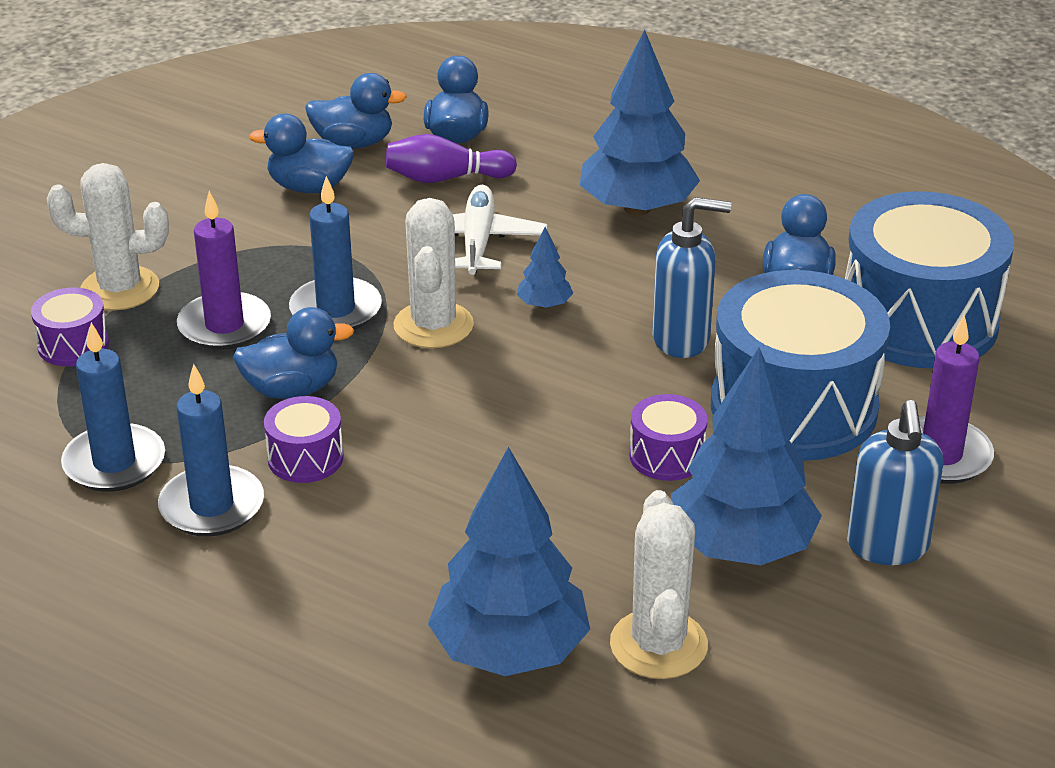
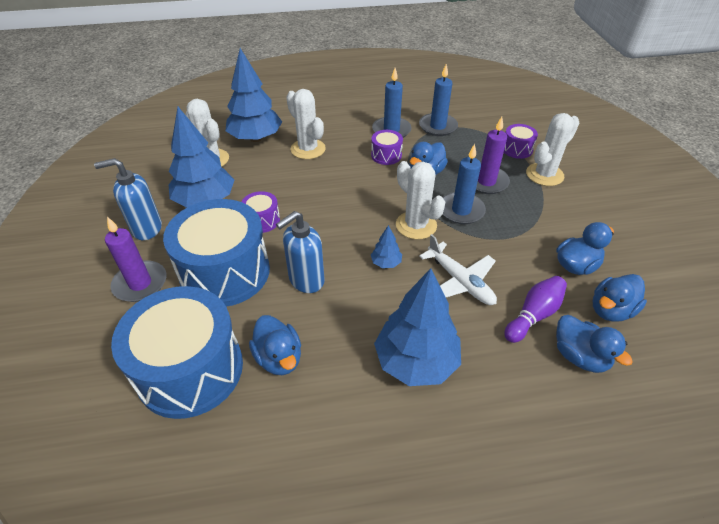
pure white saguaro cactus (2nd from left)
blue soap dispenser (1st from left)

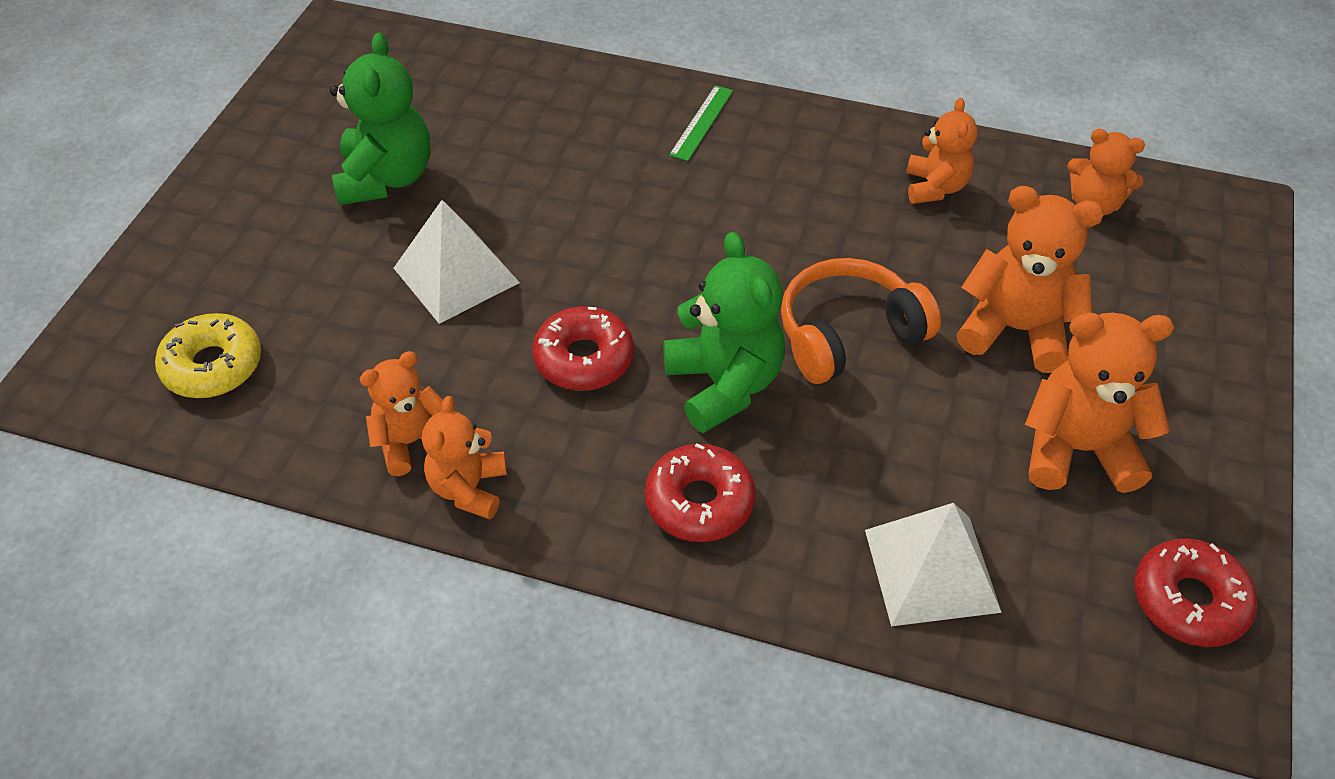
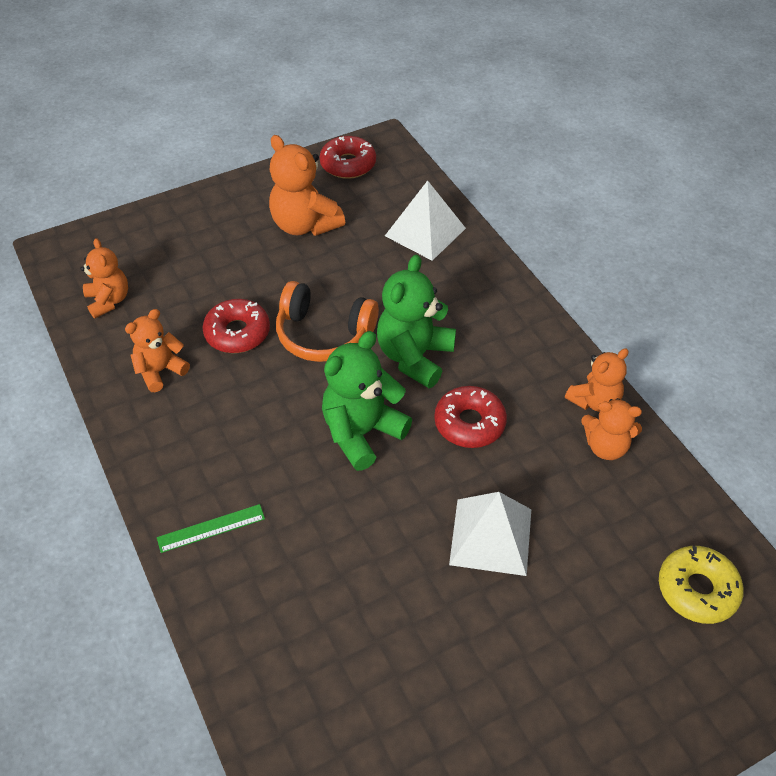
bright orange teddy (4th from left in the first image)
leaf-green teddy (1st from left)
scarlet doughnut (1st from left)

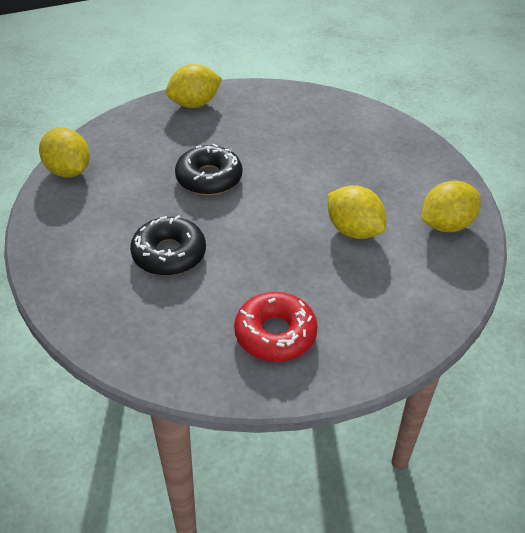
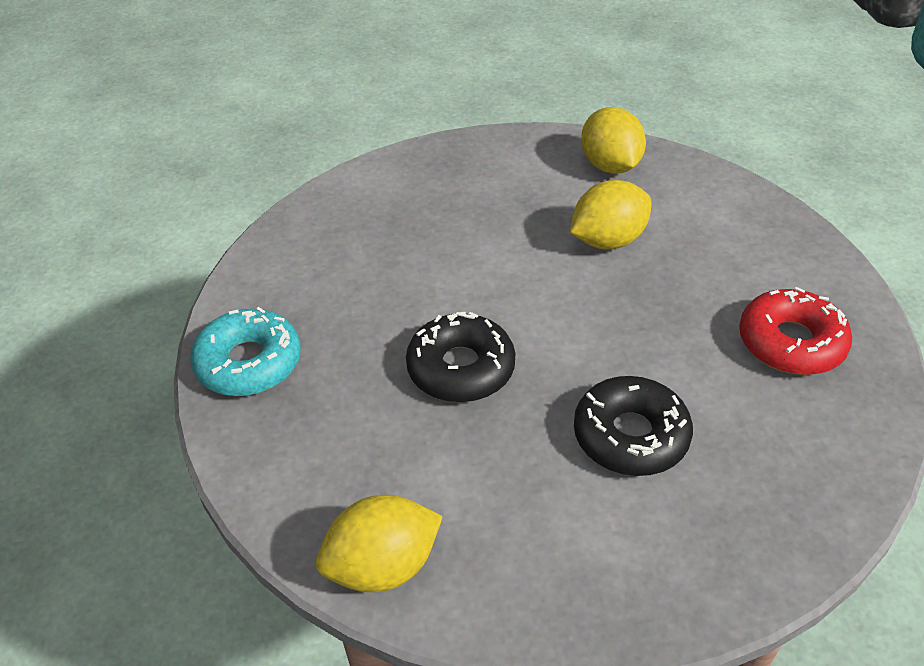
aqua doughnut

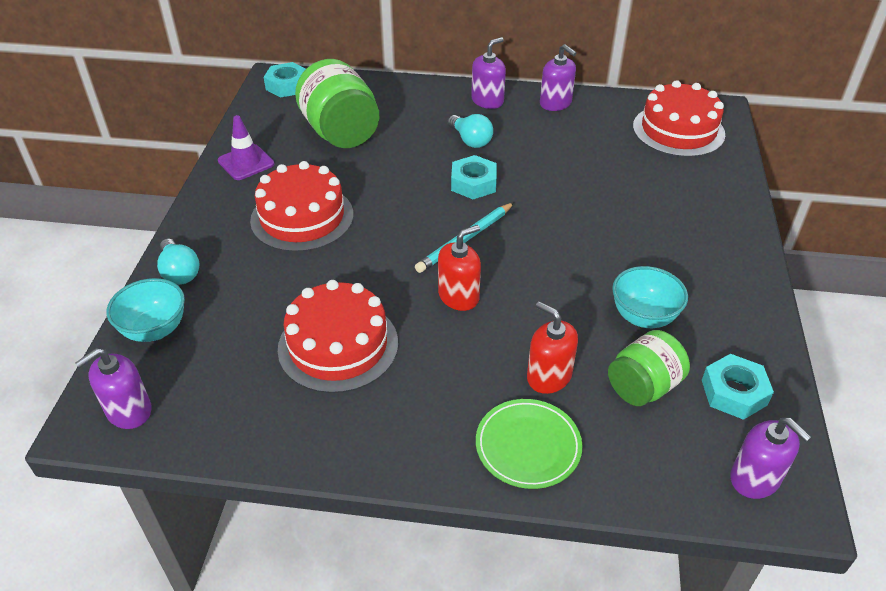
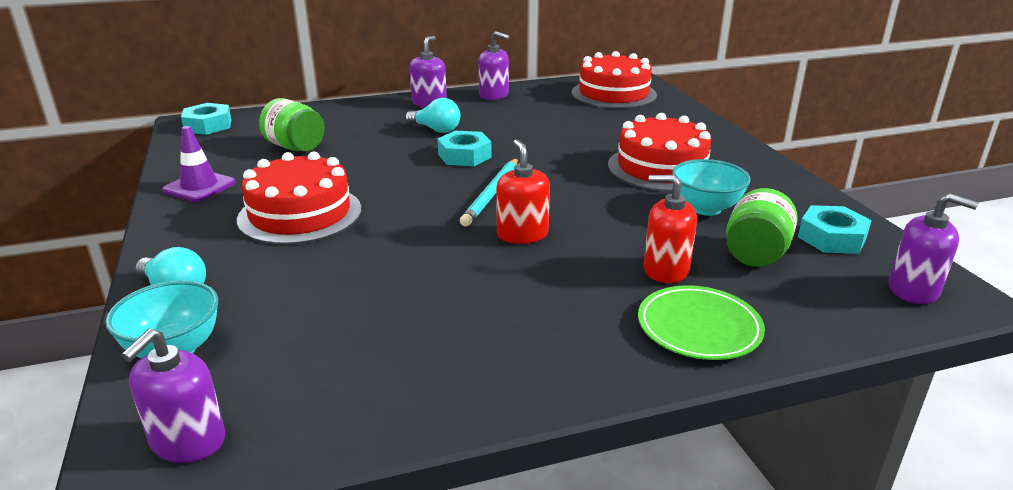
scarlet gateau (3rd from left)
scarlet soap dispenser (1st from left)
leaf-green jar (1st from left)

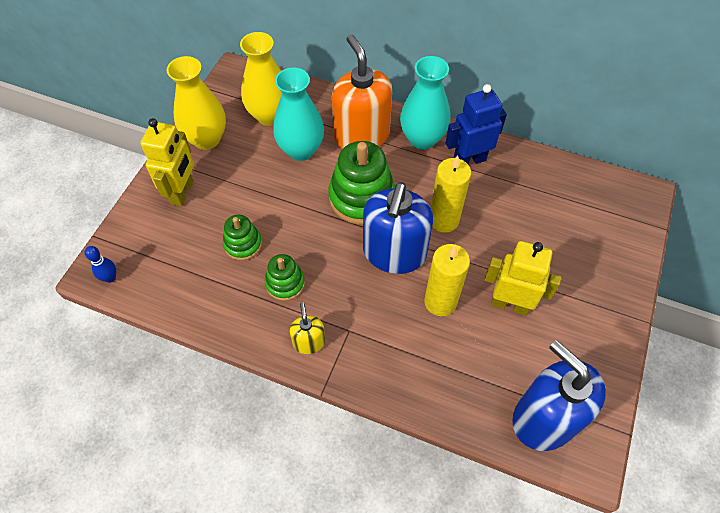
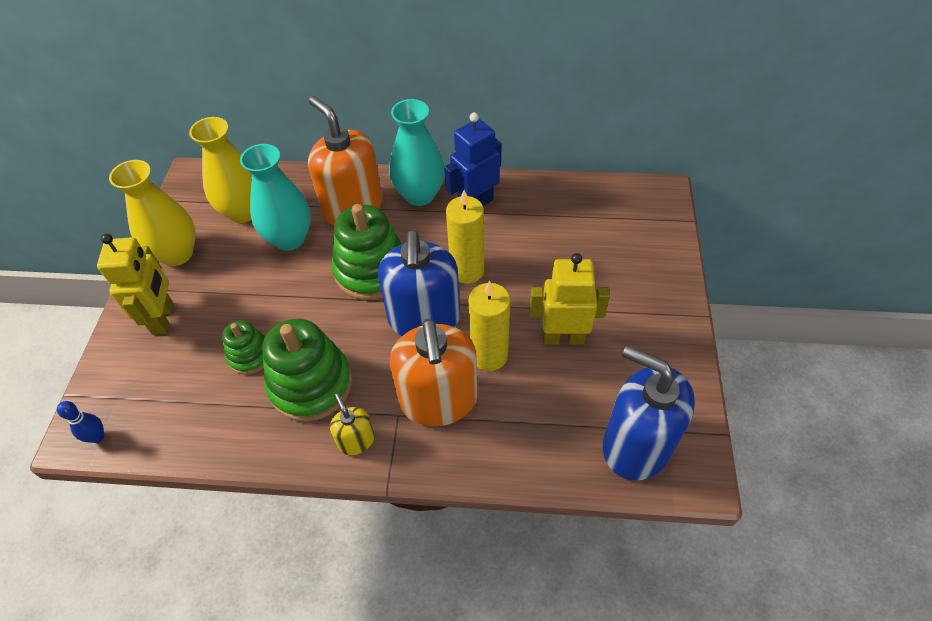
bright orange soap dispenser (2nd from left)
leaf-green ring stacker (2nd from left)

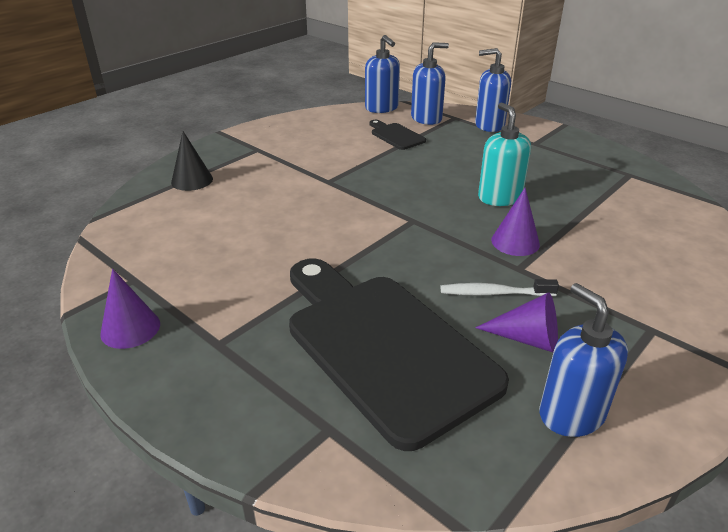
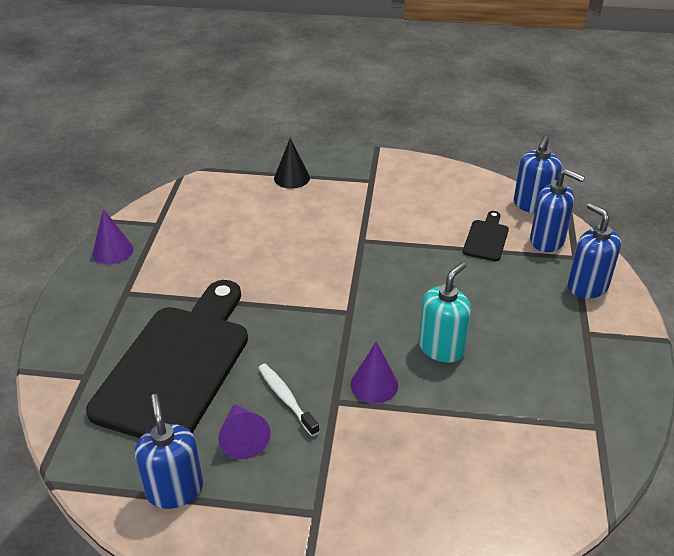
blue soap dispenser (1st from left)

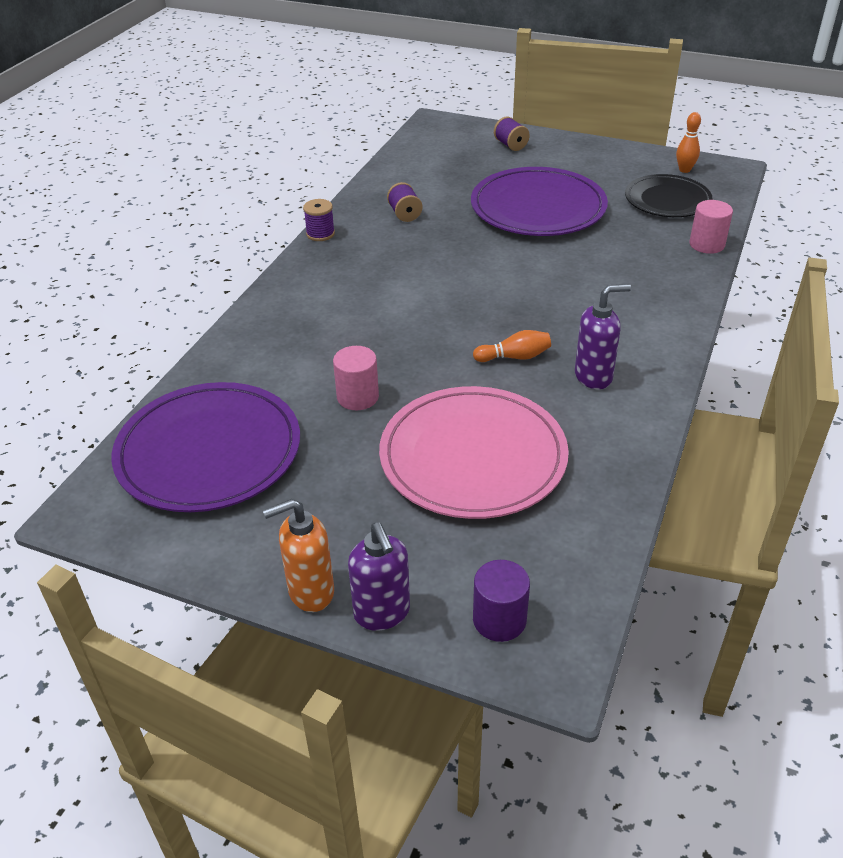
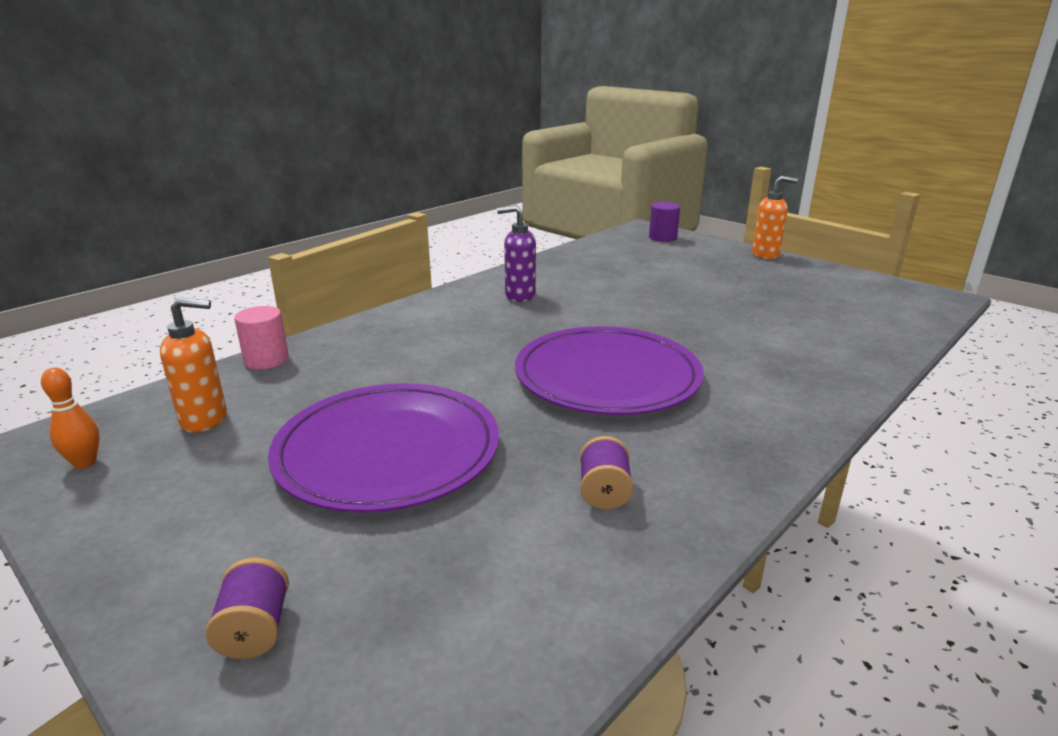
purple spool (1st from left in the first image)
rose-pink solid cylinder (1st from left in the first image)
purple soap dispenser (1st from left in the first image)
rose-pink flat dish
bright orange skittle (1st from left in the first image)
purple flat dish (2nd from left)
bright orange soap dispenser (1st from left)

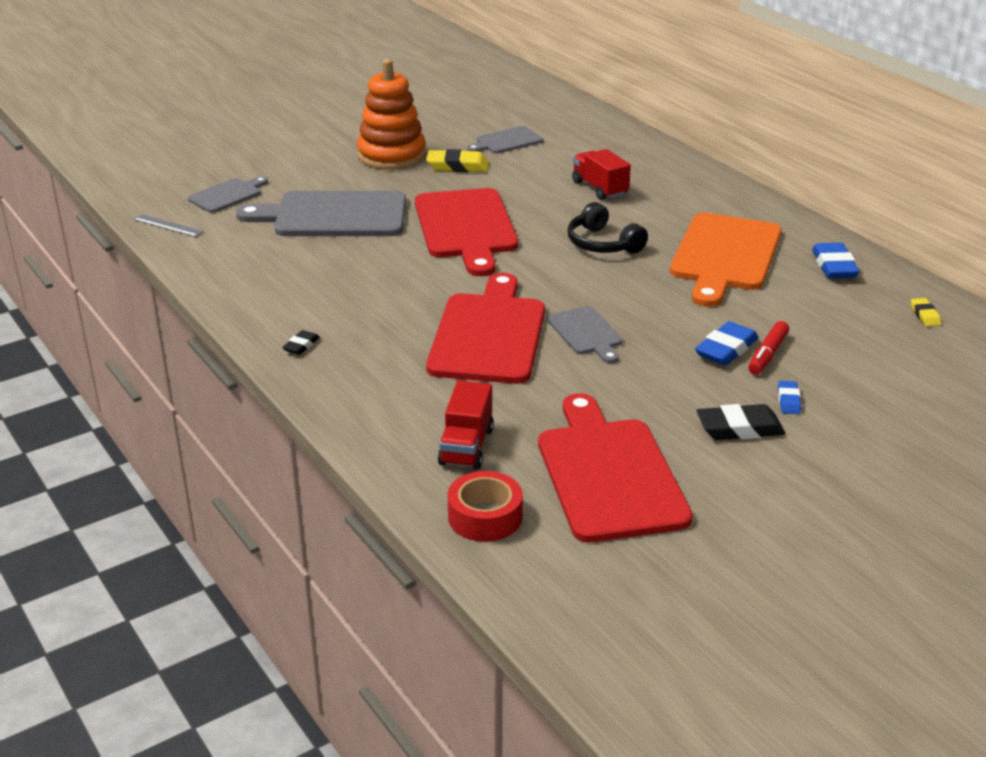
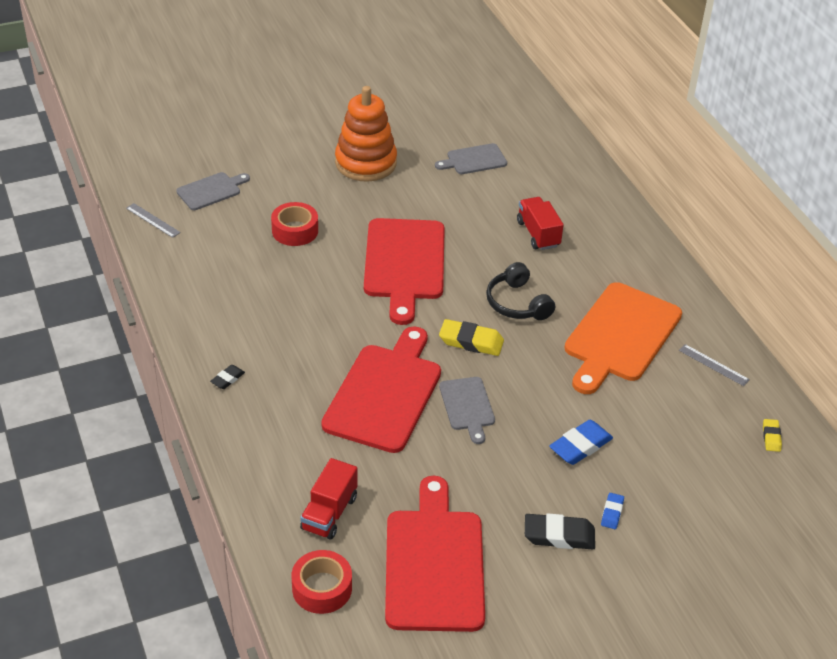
scarlet marker
bright yellow gum eraser (1st from left)
scarlet tape (1st from left)
grey measuring stick (2nd from left)

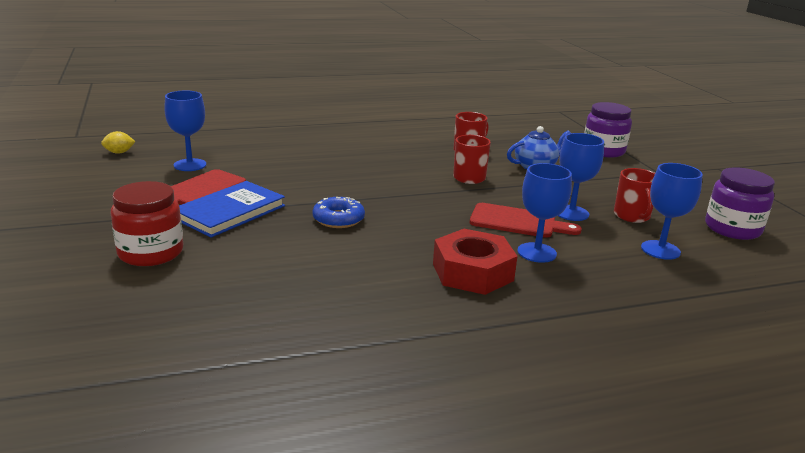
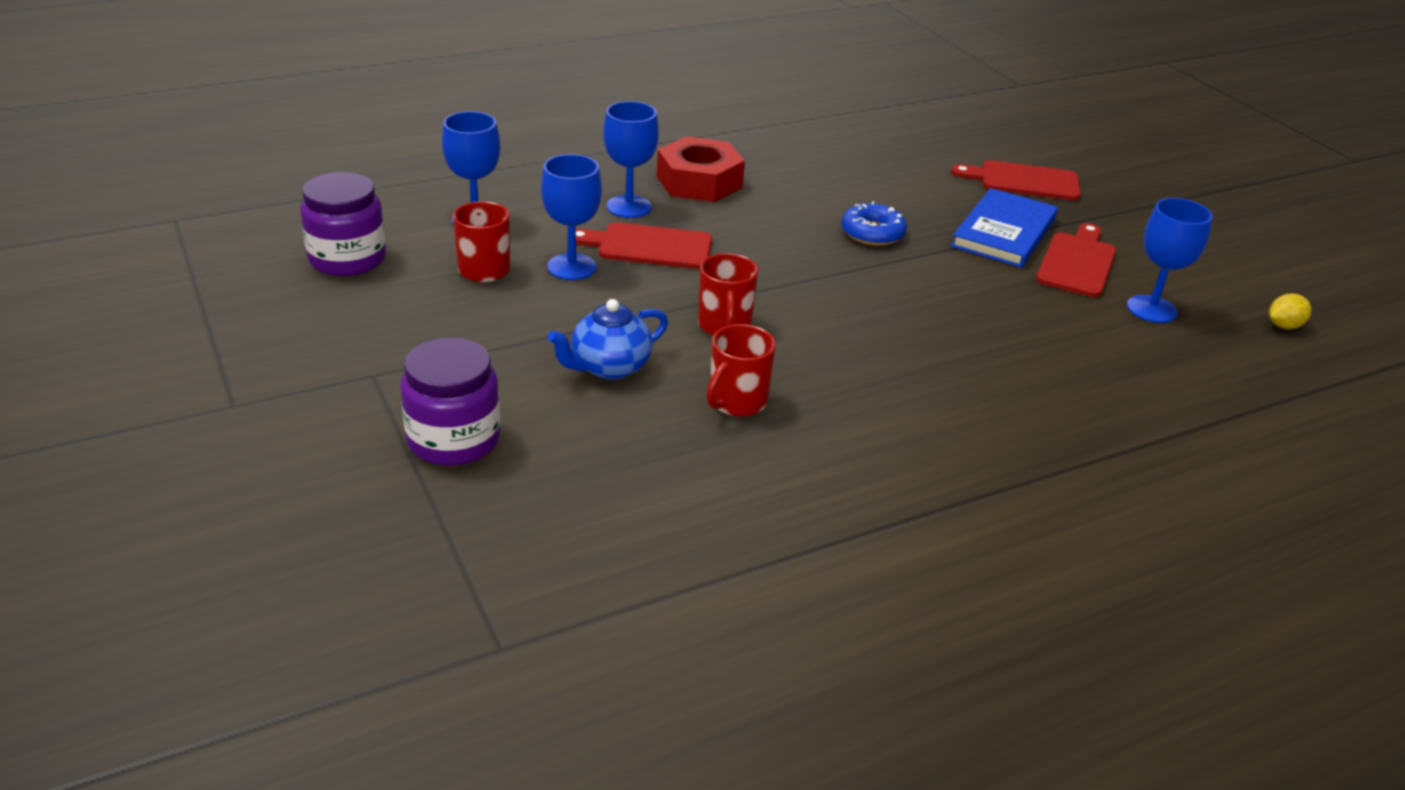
scarlet chopping board (2nd from left)

